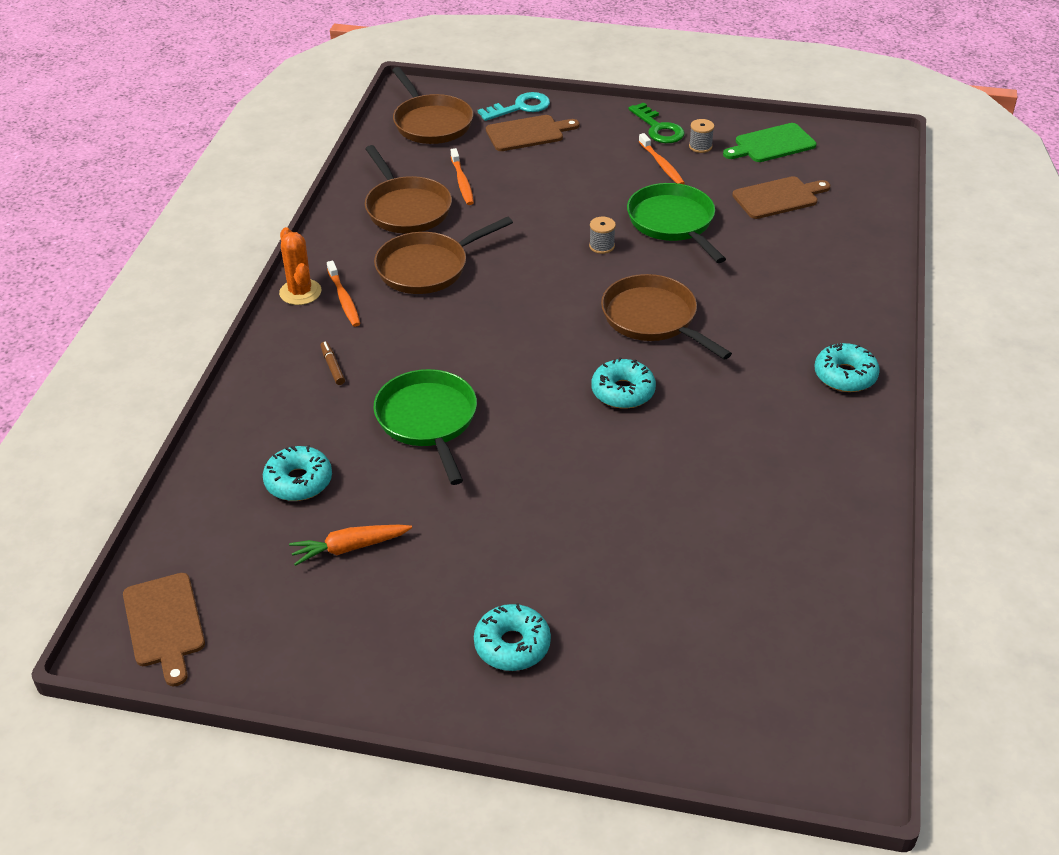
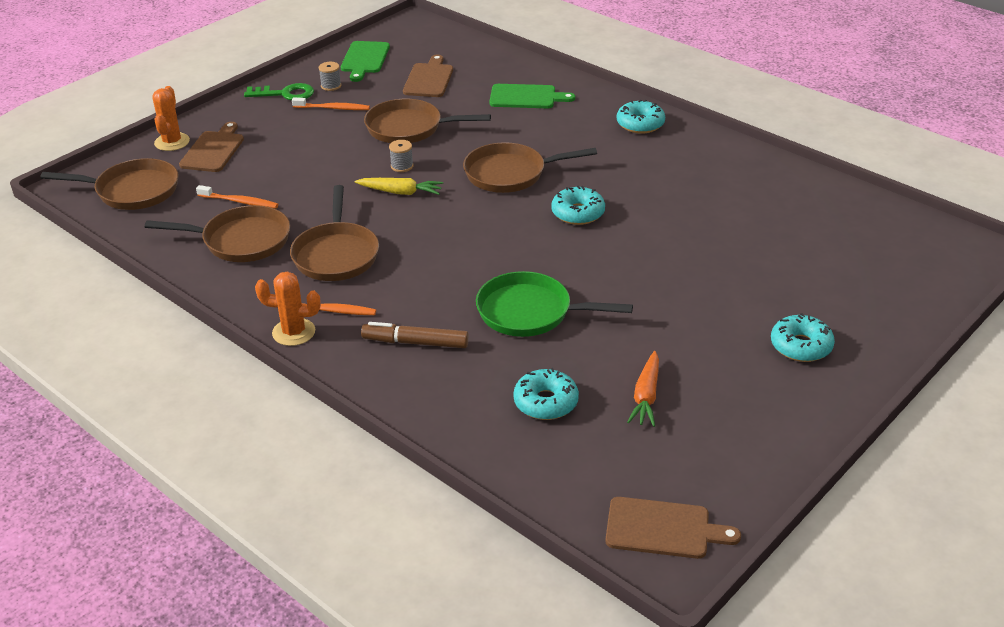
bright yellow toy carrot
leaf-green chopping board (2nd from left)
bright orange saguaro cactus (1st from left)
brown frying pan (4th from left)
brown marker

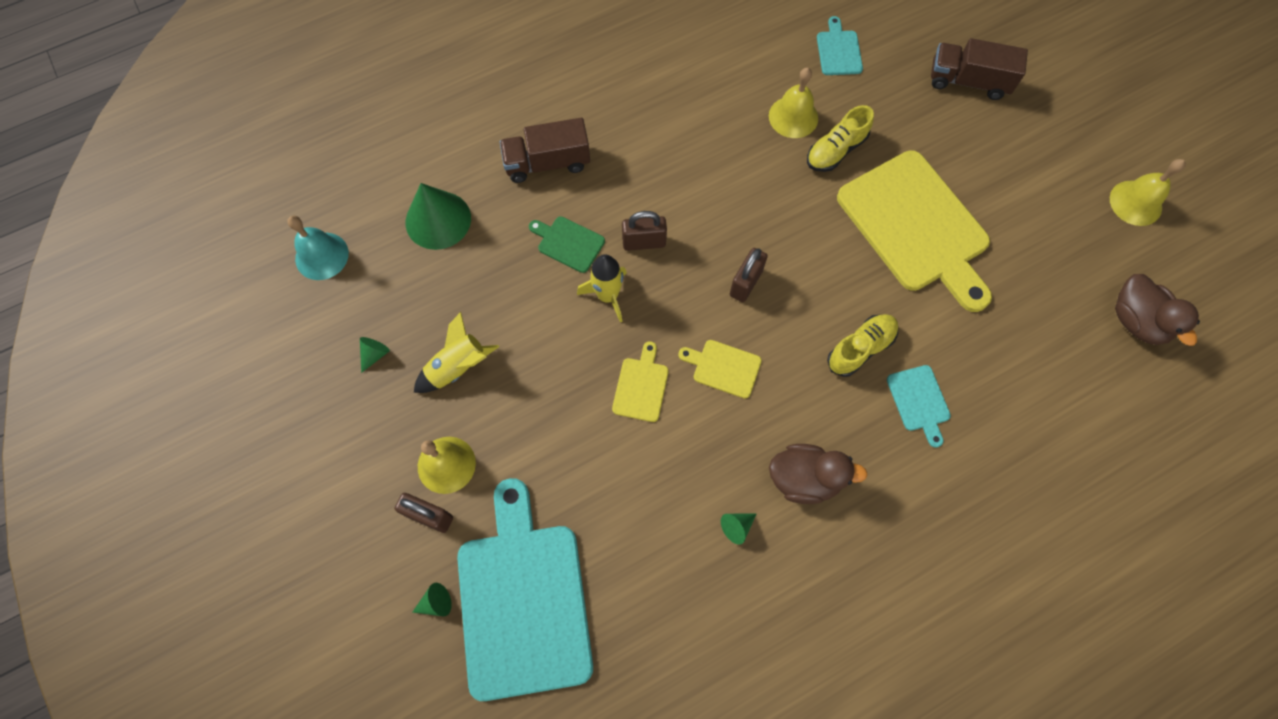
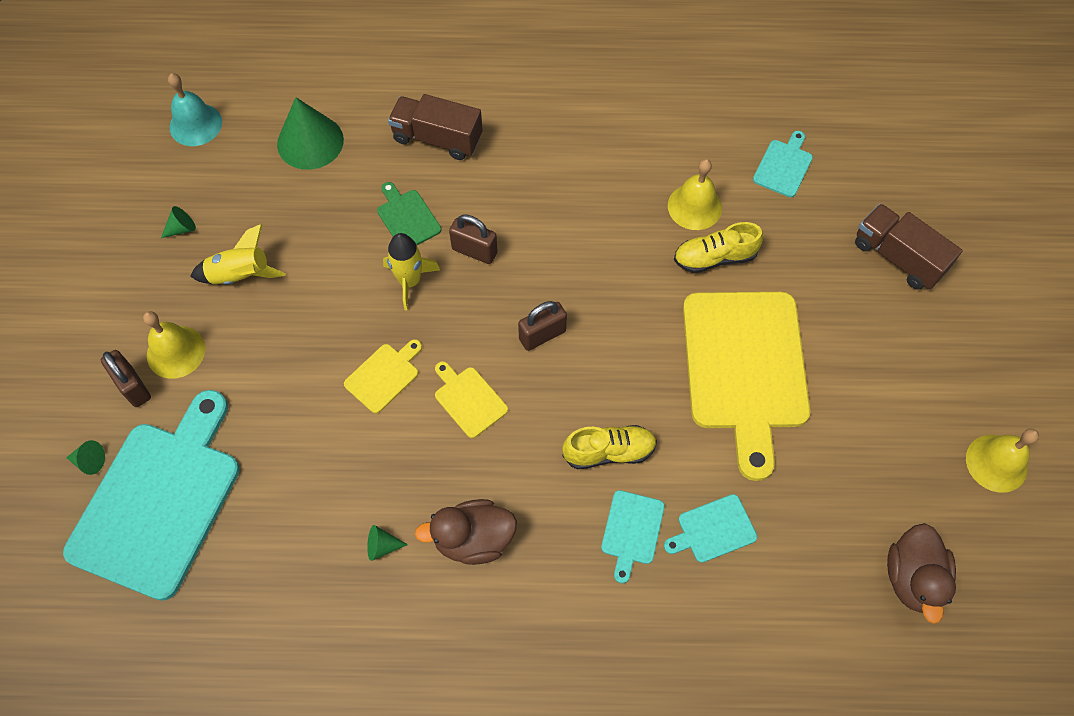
aqua chopping board (3rd from left)
brown rubber duck (1st from left)

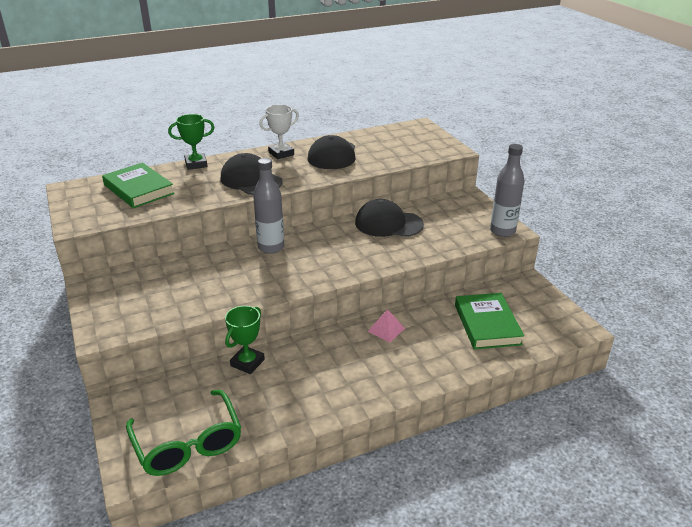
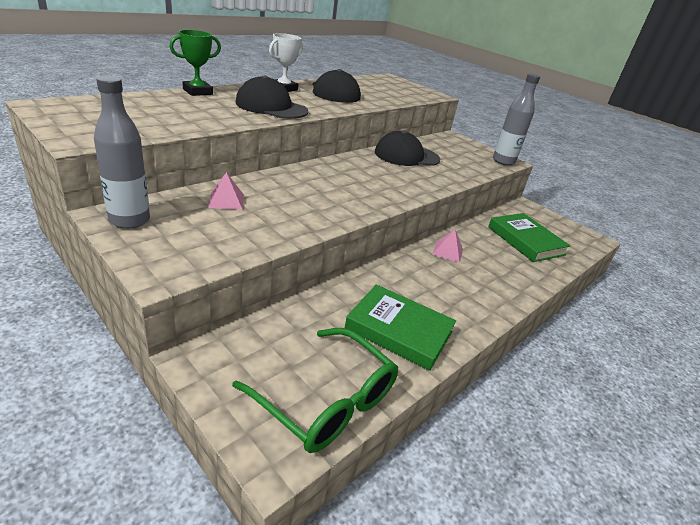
leaf-green prize cup (2nd from left in the first image)
rose-pink pyramid (1st from left)
leaf-green hardcover (1st from left)
grey bottle (1st from left)

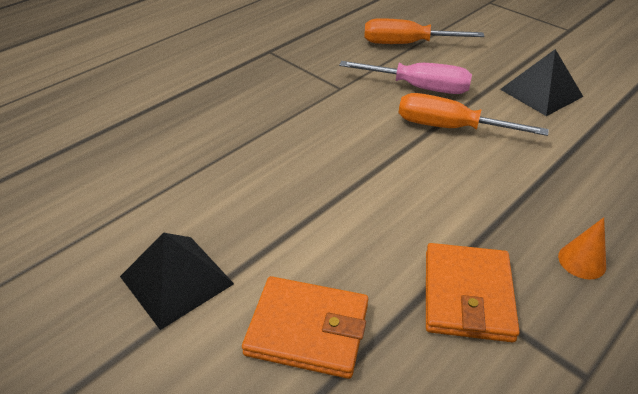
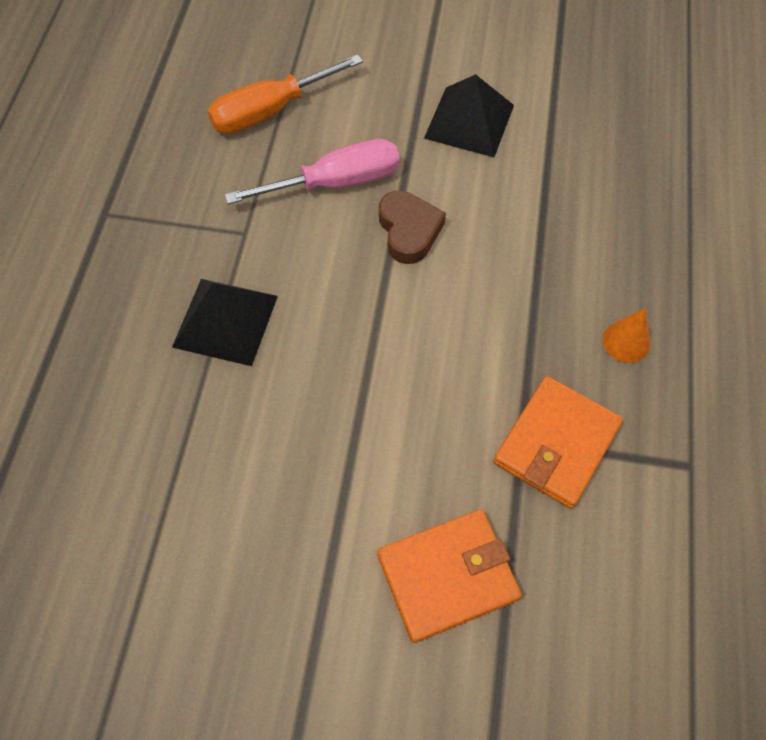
black pyramid (1st from left)
brown heart shape
bright orange card wallet (2nd from left)

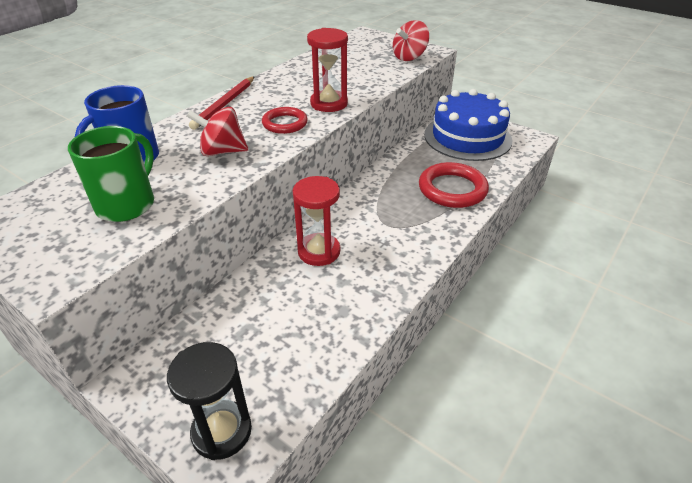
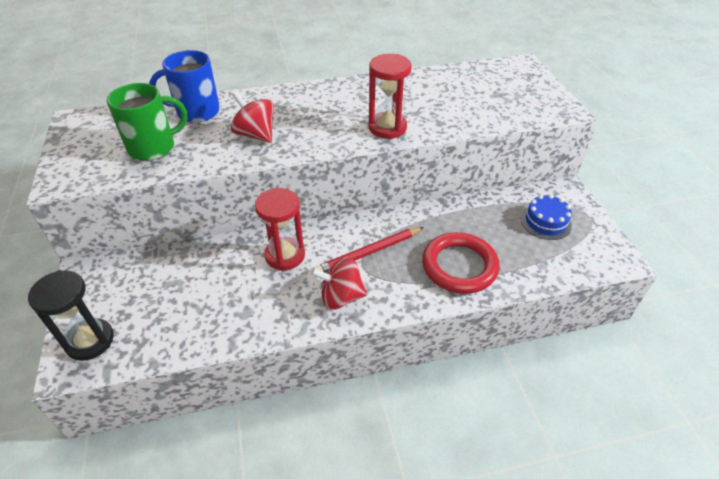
scarlet ring (1st from left in the first image)
scarlet lead pencil
scarlet whirligig (2nd from left)
blue gateau

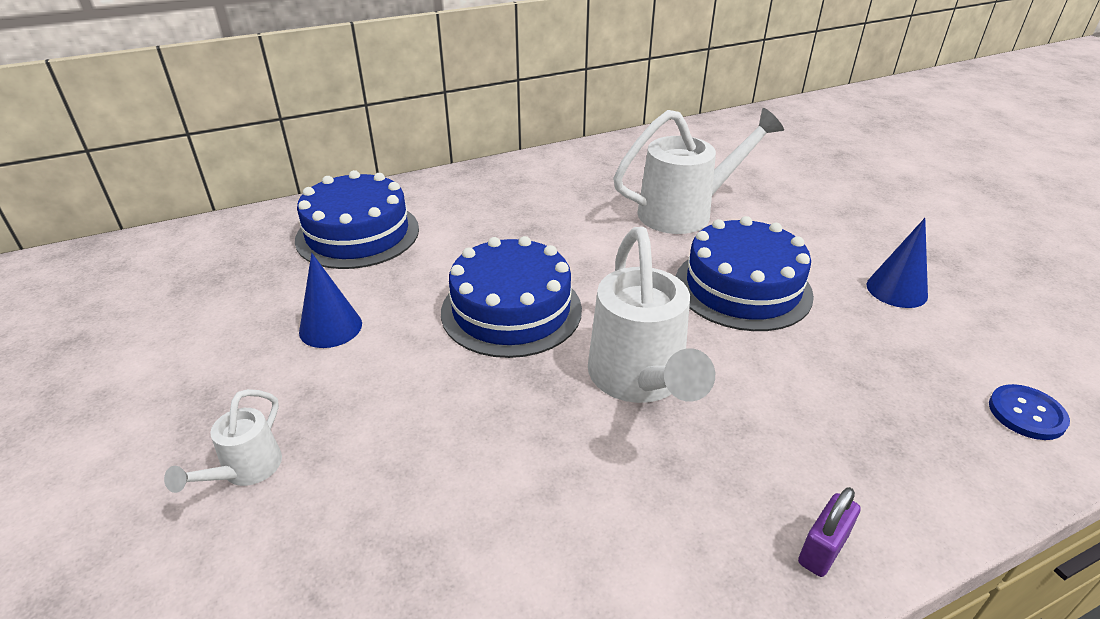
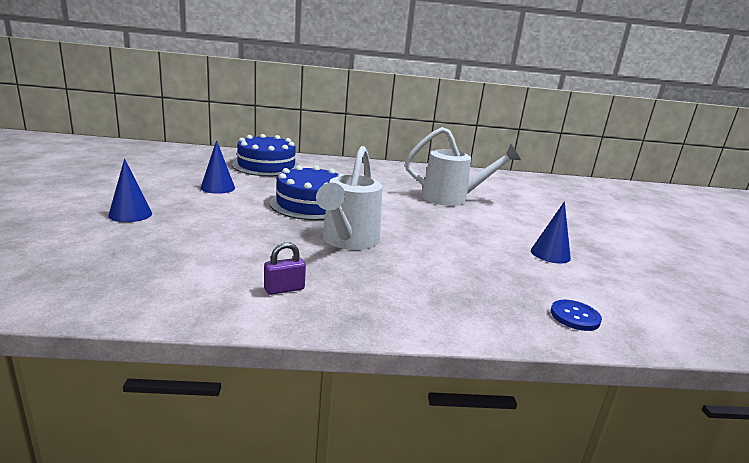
blue gateau (3rd from left in the first image)
purple padlock
blue cone shape (1st from left)

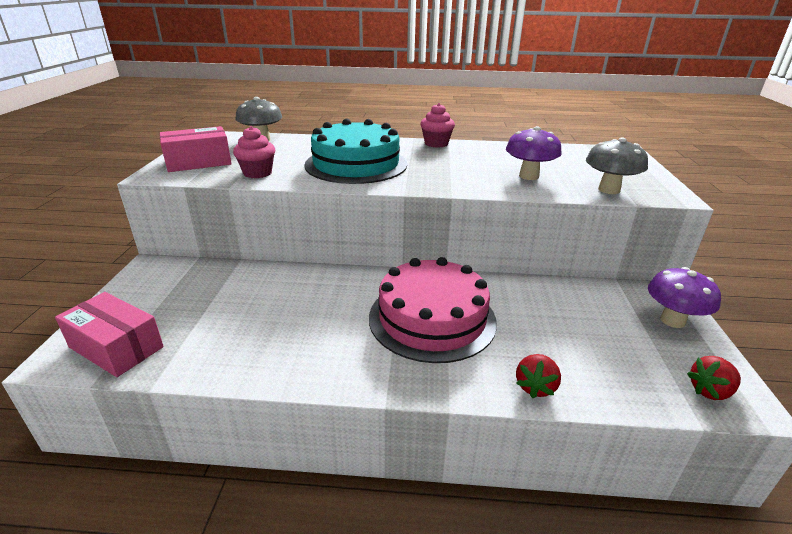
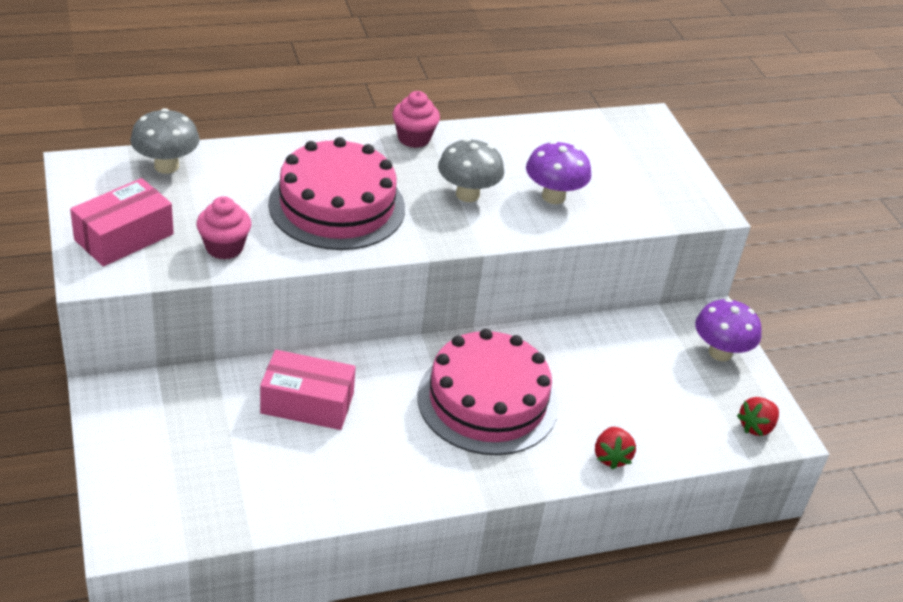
rose-pink package (2nd from left)
grey mushroom (2nd from left)
rose-pink gateau (1st from left)

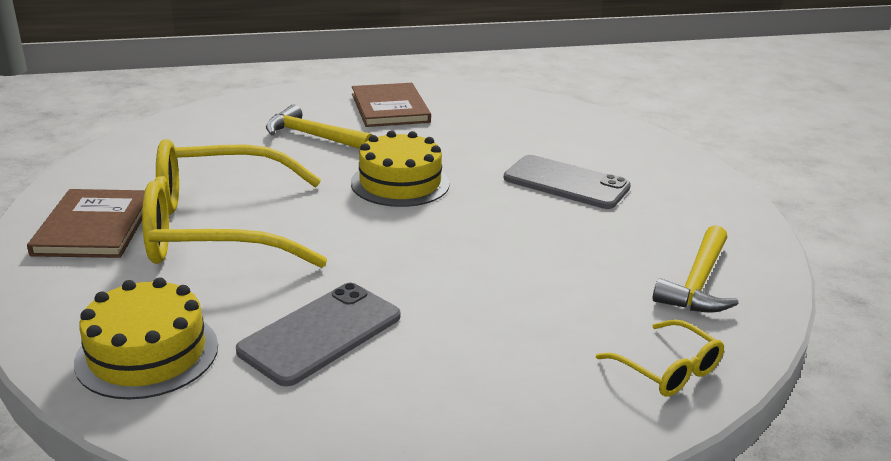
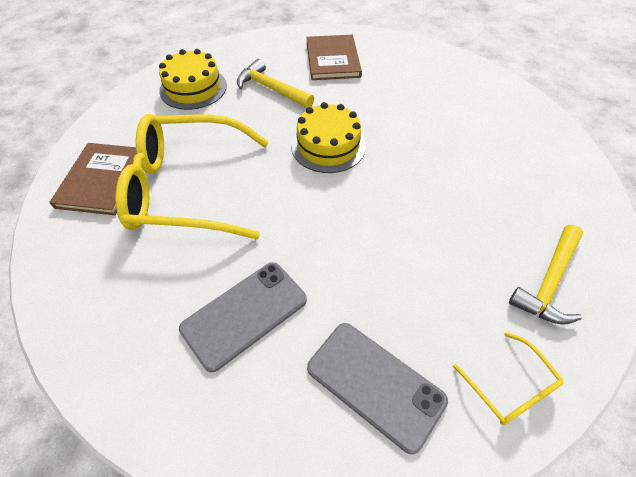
bright yellow gateau (1st from left)
grey mobile phone (2nd from left)

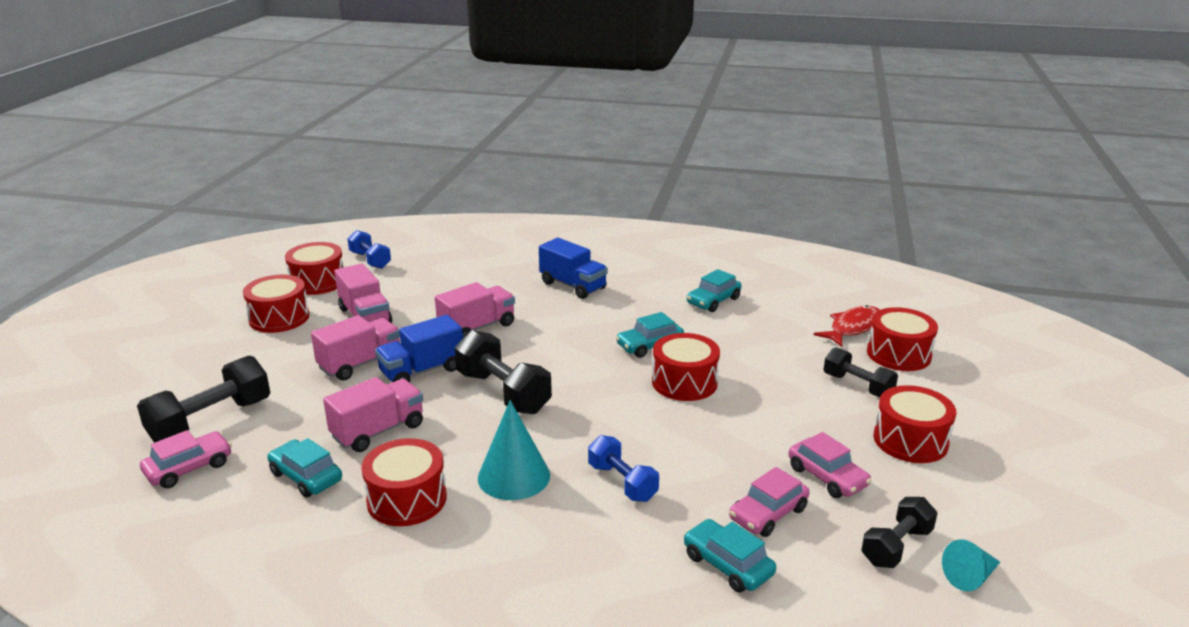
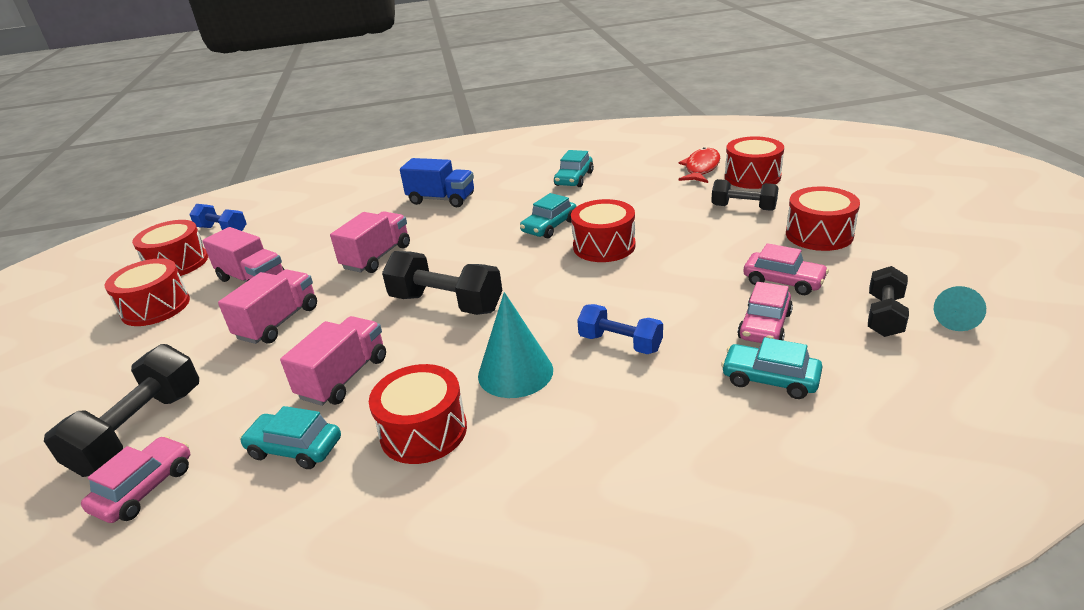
blue toy truck (1st from left in the first image)

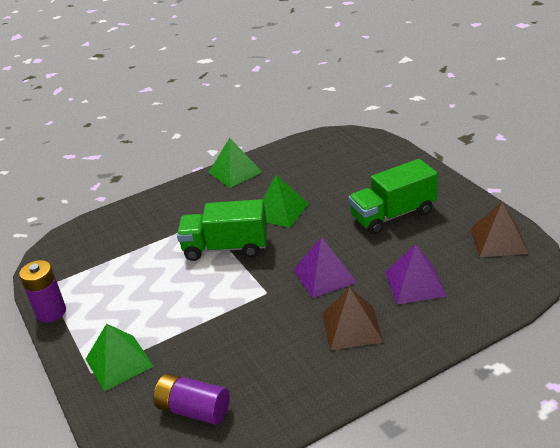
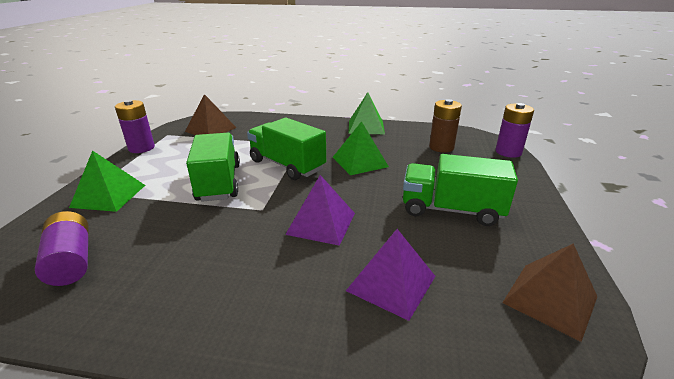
leaf-green toy truck (1st from left)
brown power cell
purple power cell (3rd from left)
brown pyramid (1st from left)

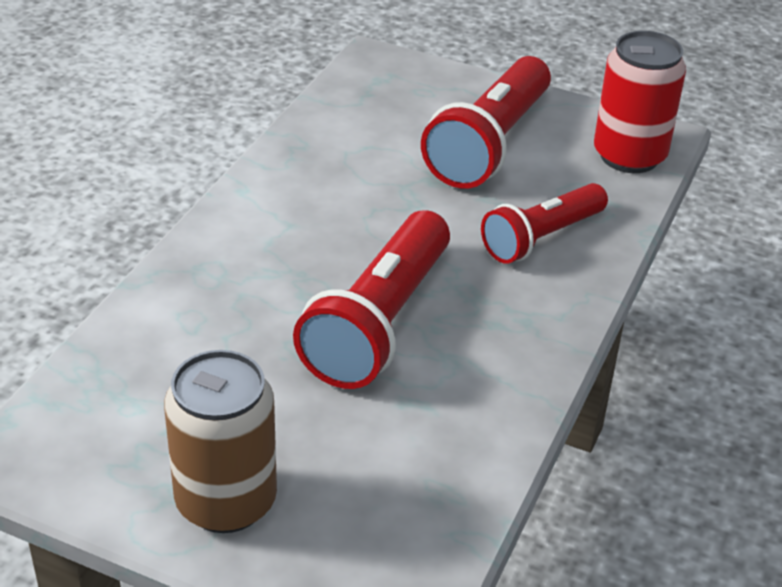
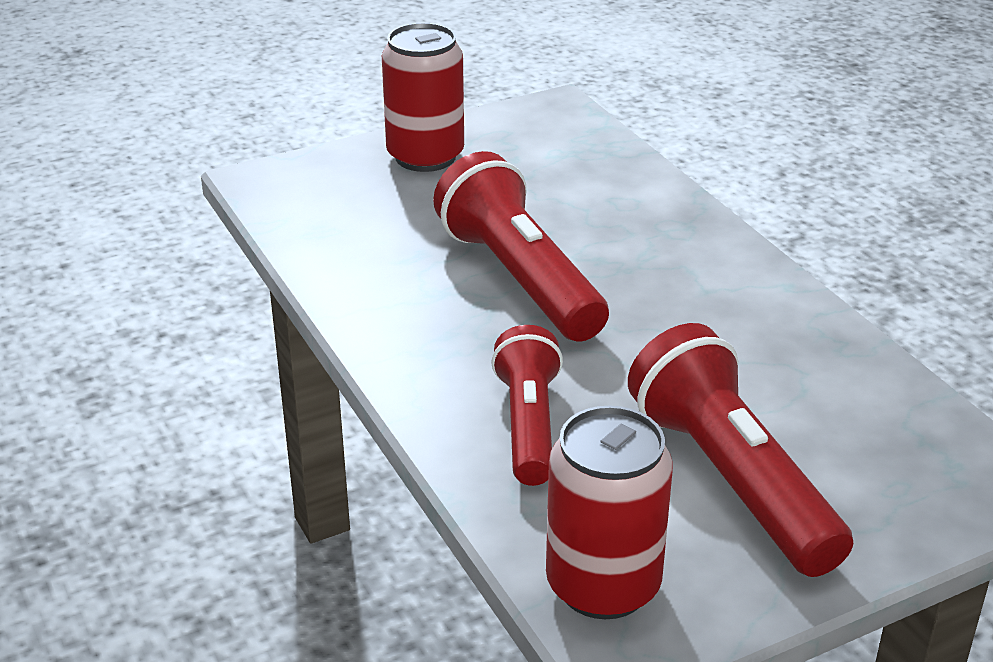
scarlet can (1st from left)

